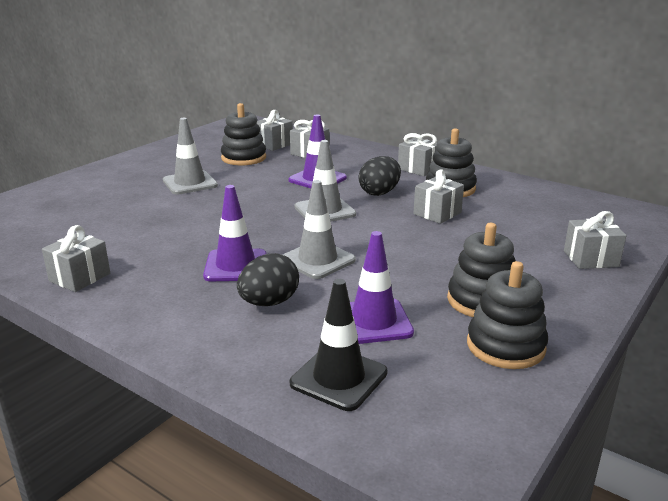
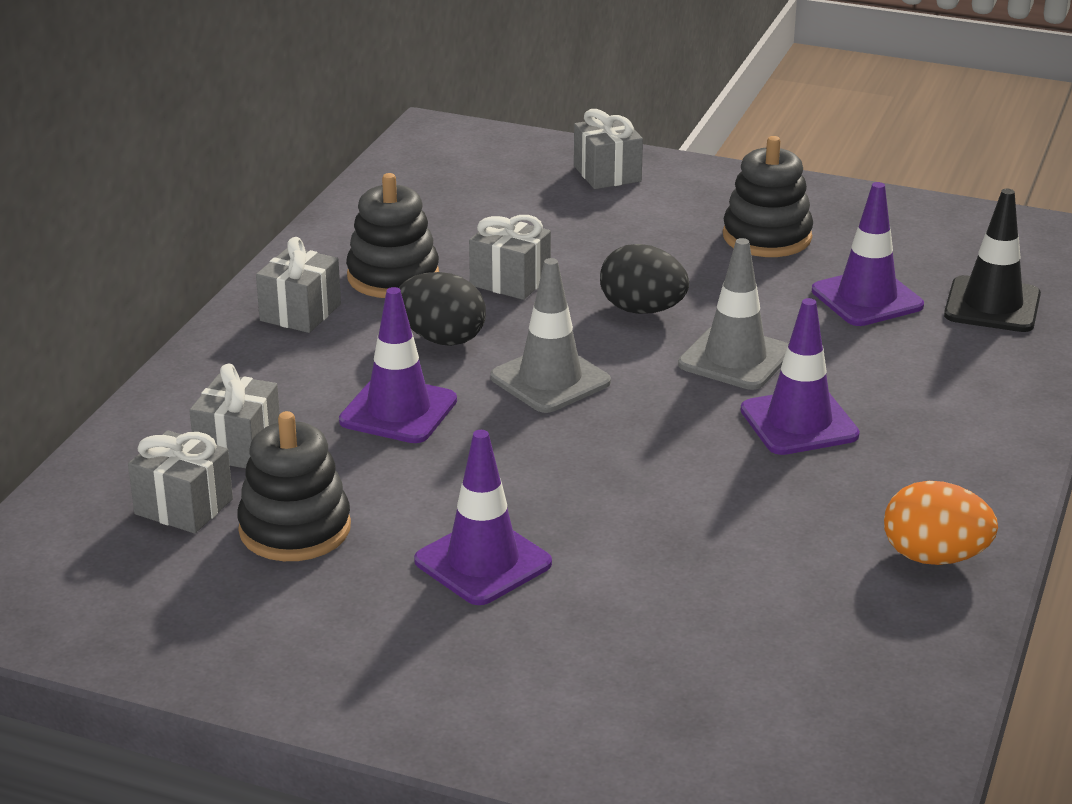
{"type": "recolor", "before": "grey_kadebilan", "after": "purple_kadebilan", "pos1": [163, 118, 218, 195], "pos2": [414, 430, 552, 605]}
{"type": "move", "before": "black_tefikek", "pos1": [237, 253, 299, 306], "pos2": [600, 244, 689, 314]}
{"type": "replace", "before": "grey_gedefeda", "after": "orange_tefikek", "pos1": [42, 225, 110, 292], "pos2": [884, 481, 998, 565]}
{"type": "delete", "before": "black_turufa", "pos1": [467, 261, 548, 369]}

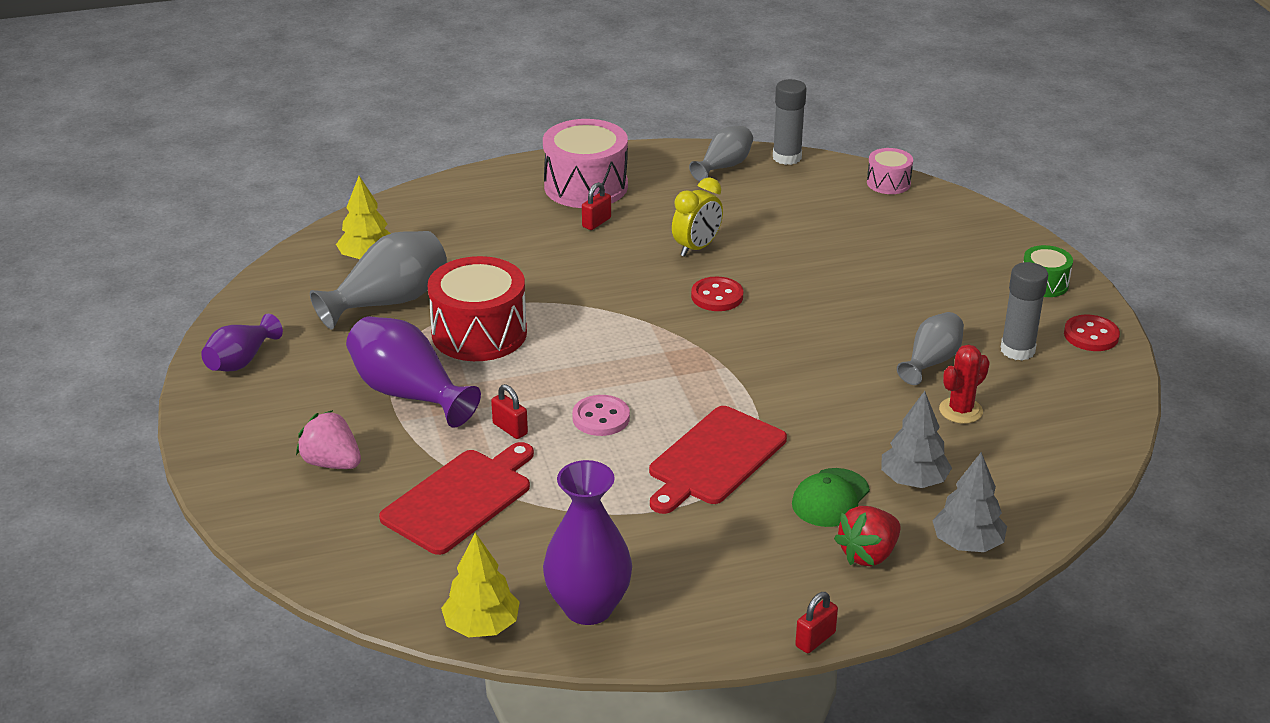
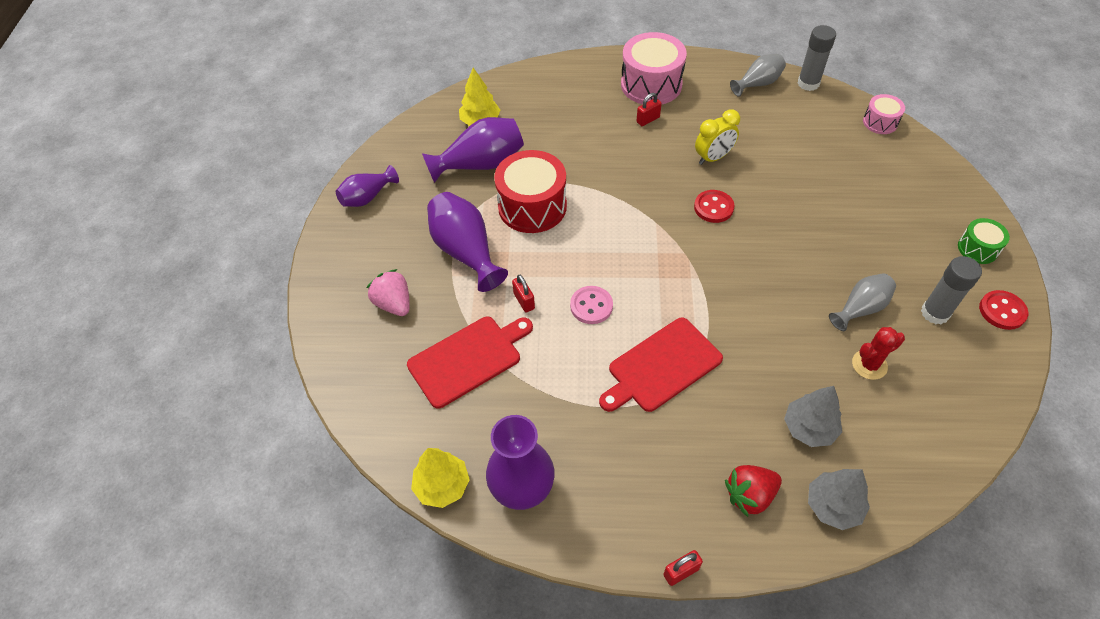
{"type": "recolor", "before": "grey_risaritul", "after": "purple_risaritul", "pos1": [310, 231, 447, 330], "pos2": [422, 117, 524, 183]}
{"type": "delete", "before": "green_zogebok", "pos1": [792, 468, 870, 527]}

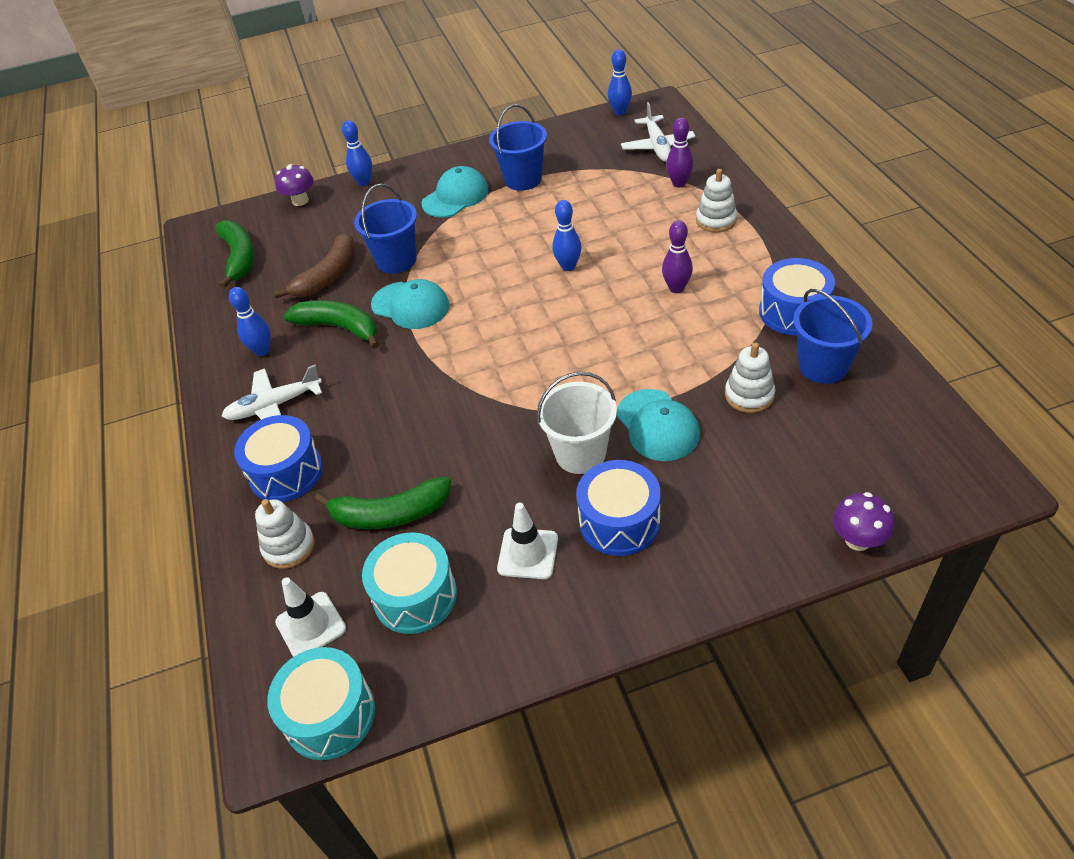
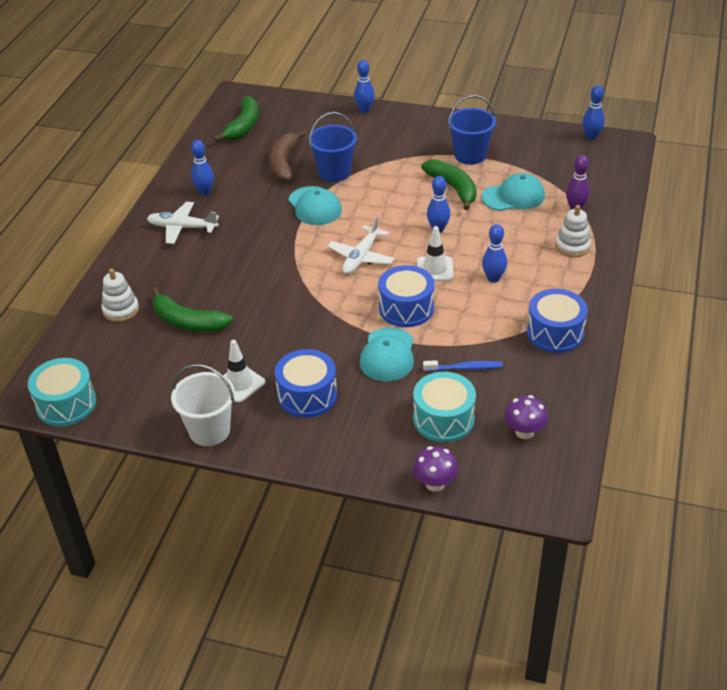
{"type": "move", "before": "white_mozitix", "pos1": [537, 372, 617, 474], "pos2": [171, 364, 235, 446]}
{"type": "rotate", "before": "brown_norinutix", "pos1": [273, 233, 356, 298], "pos2": [269, 130, 306, 182], "turn": 120}
{"type": "move", "before": "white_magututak", "pos1": [621, 102, 695, 162], "pos2": [327, 216, 395, 274]}
{"type": "move", "before": "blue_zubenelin", "pos1": [234, 415, 323, 502], "pos2": [378, 265, 434, 327]}
{"type": "move", "before": "turquoise_zubenelin", "pos1": [362, 532, 457, 634], "pos2": [413, 372, 476, 442]}
{"type": "move", "before": "white_kadebilan", "pos1": [275, 577, 346, 657], "pos2": [417, 226, 454, 281]}
{"type": "move", "before": "green_norinutix", "pos1": [283, 300, 379, 349], "pos2": [421, 159, 477, 210]}
{"type": "replace", "before": "white_turufa", "after": "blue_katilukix", "pos1": [725, 343, 775, 413], "pos2": [423, 360, 503, 372]}
{"type": "move", "before": "turquoise_zogebok", "pos1": [422, 166, 489, 218], "pos2": [481, 173, 545, 211]}
{"type": "recolor", "before": "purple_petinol", "after": "blue_petinol", "pos1": [662, 220, 693, 293], "pos2": [482, 224, 507, 283]}
{"type": "move", "before": "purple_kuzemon", "pos1": [275, 164, 314, 206], "pos2": [505, 395, 548, 439]}
{"type": "delete", "before": "blue_mozitix", "pos1": [793, 289, 873, 384]}

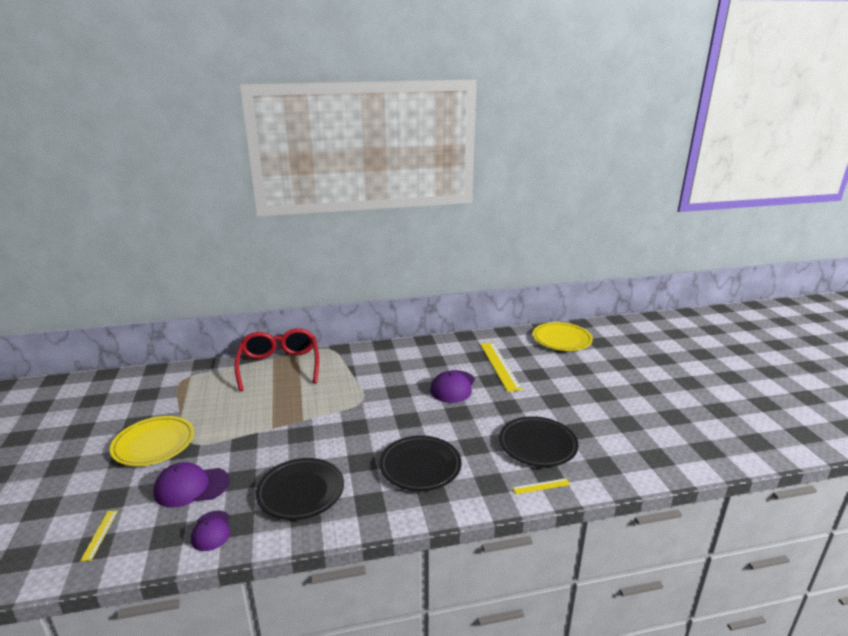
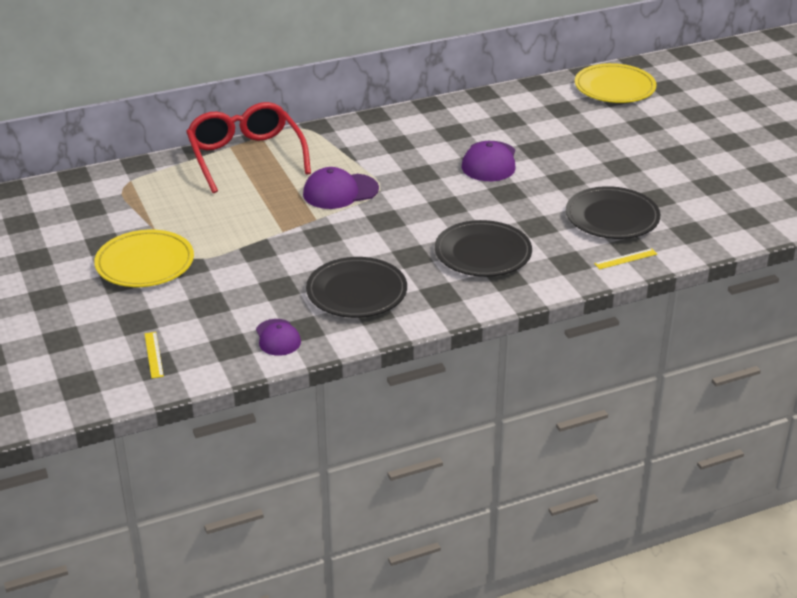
{"type": "move", "before": "purple_zogebok", "pos1": [153, 462, 230, 507], "pos2": [303, 167, 379, 209]}
{"type": "delete", "before": "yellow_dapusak", "pos1": [480, 342, 523, 392]}

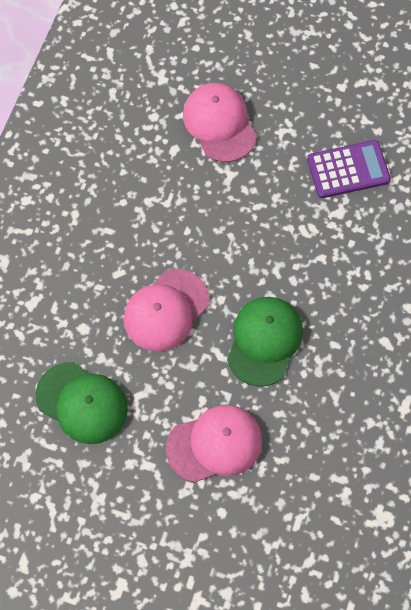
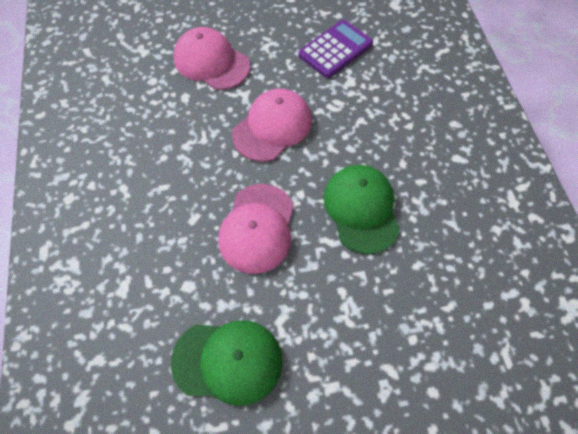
{"type": "move", "before": "pink_zogebok", "pos1": [166, 405, 262, 483], "pos2": [232, 88, 312, 162]}

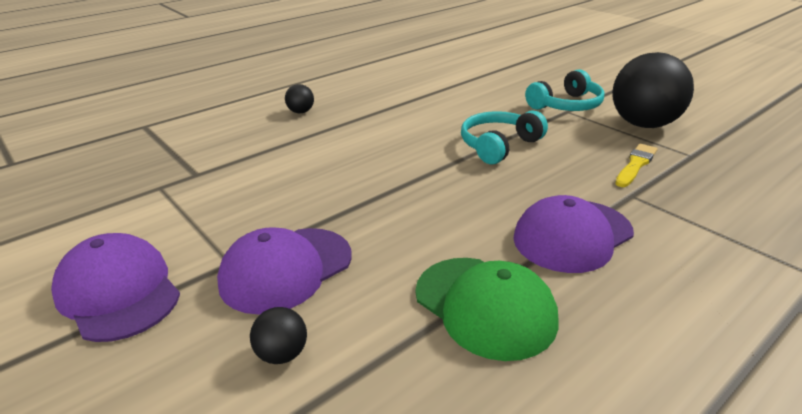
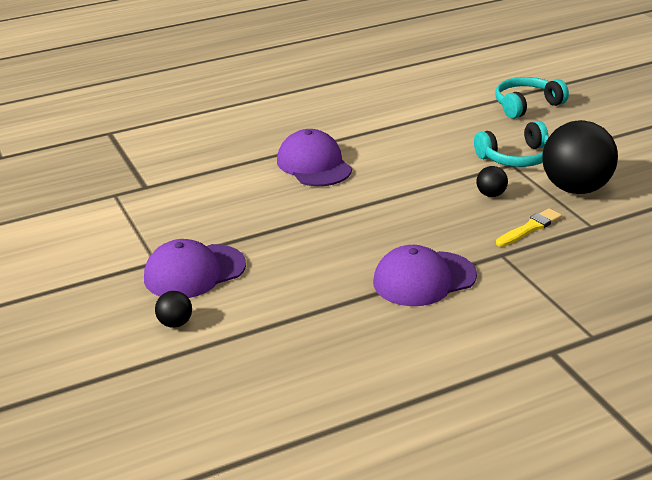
{"type": "move", "before": "purple_zogebok", "pos1": [51, 233, 180, 342], "pos2": [277, 129, 352, 186]}
{"type": "move", "before": "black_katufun", "pos1": [285, 84, 314, 113], "pos2": [476, 166, 508, 197]}
{"type": "move", "before": "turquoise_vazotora", "pos1": [461, 110, 548, 164], "pos2": [495, 77, 569, 119]}
{"type": "delete", "before": "green_zogebok", "pos1": [415, 258, 558, 361]}

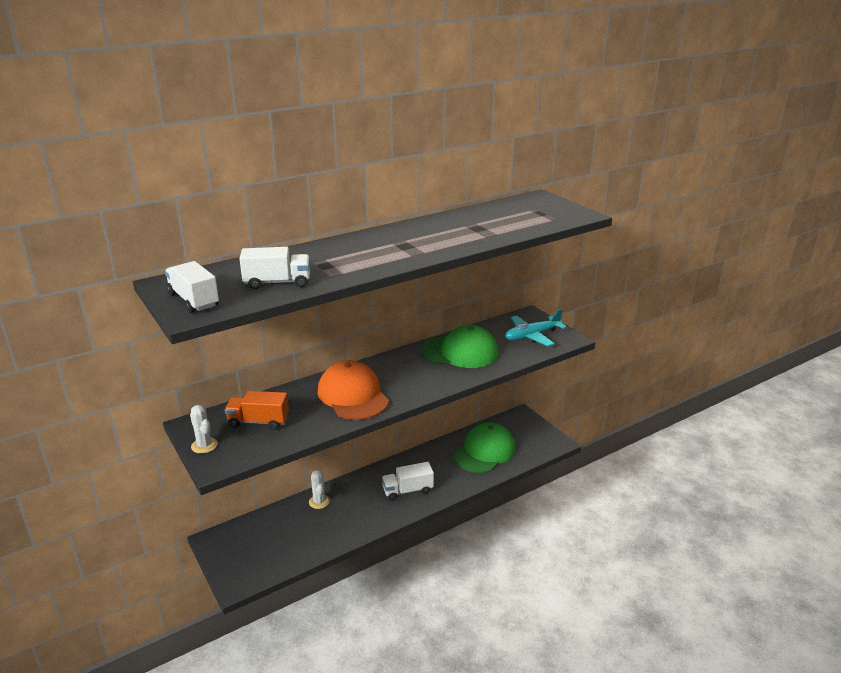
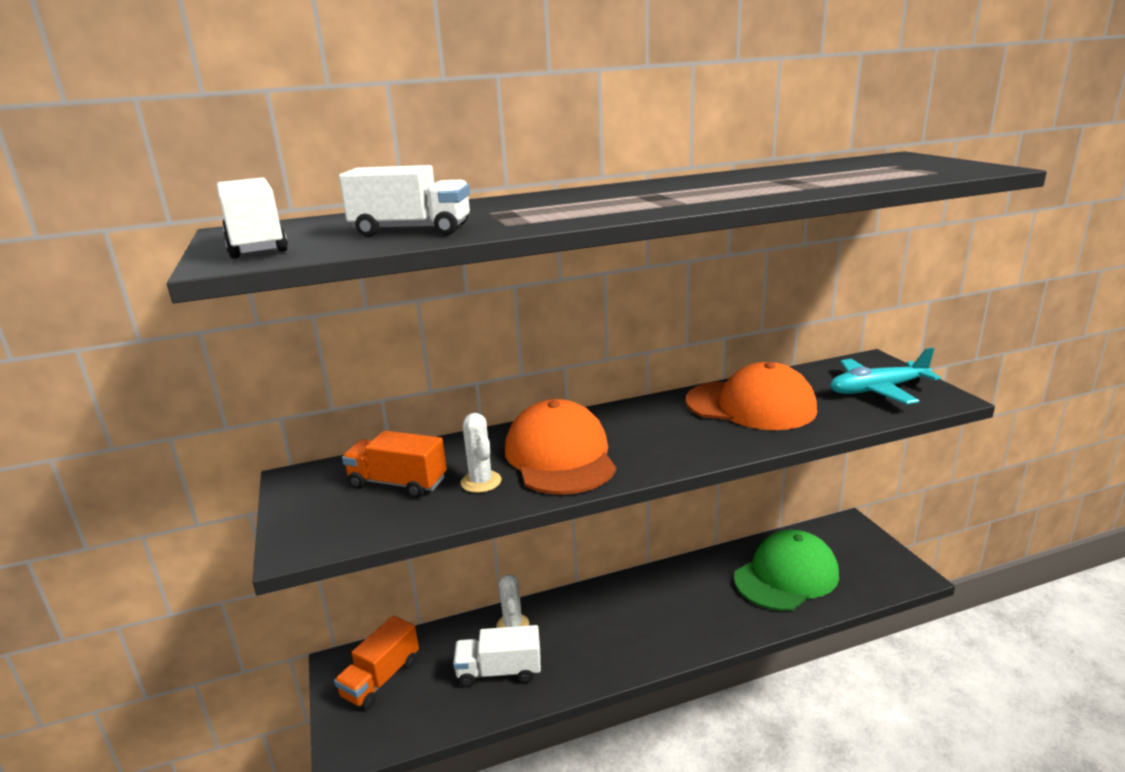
{"type": "insert", "after": "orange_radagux", "pos2": [334, 616, 419, 710]}
{"type": "move", "before": "white_radagux", "pos1": [382, 462, 434, 501], "pos2": [453, 625, 541, 687]}
{"type": "move", "before": "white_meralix", "pos1": [190, 405, 218, 454], "pos2": [461, 413, 501, 493]}
{"type": "recolor", "before": "green_zogebok", "after": "orange_zogebok", "pos1": [421, 325, 499, 368], "pos2": [686, 362, 817, 430]}

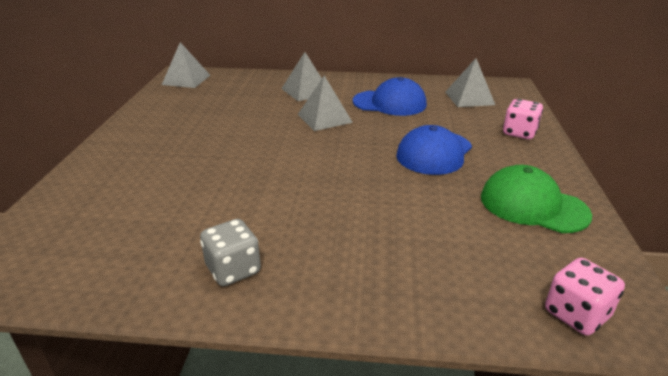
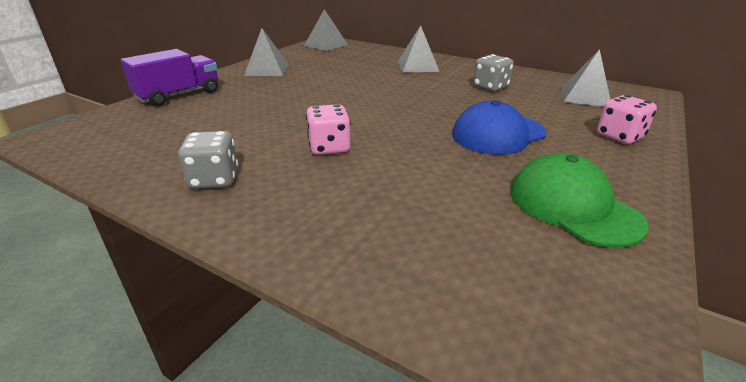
{"type": "insert", "after": "purple_radagux", "pos2": [121, 49, 218, 106]}
{"type": "move", "before": "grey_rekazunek", "pos1": [297, 76, 353, 131], "pos2": [244, 28, 289, 76]}
{"type": "move", "before": "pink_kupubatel", "pos1": [545, 258, 625, 336], "pos2": [306, 104, 351, 155]}
{"type": "replace", "before": "blue_zogebok", "after": "grey_kupubatel", "pos1": [353, 77, 427, 116], "pos2": [473, 54, 514, 91]}

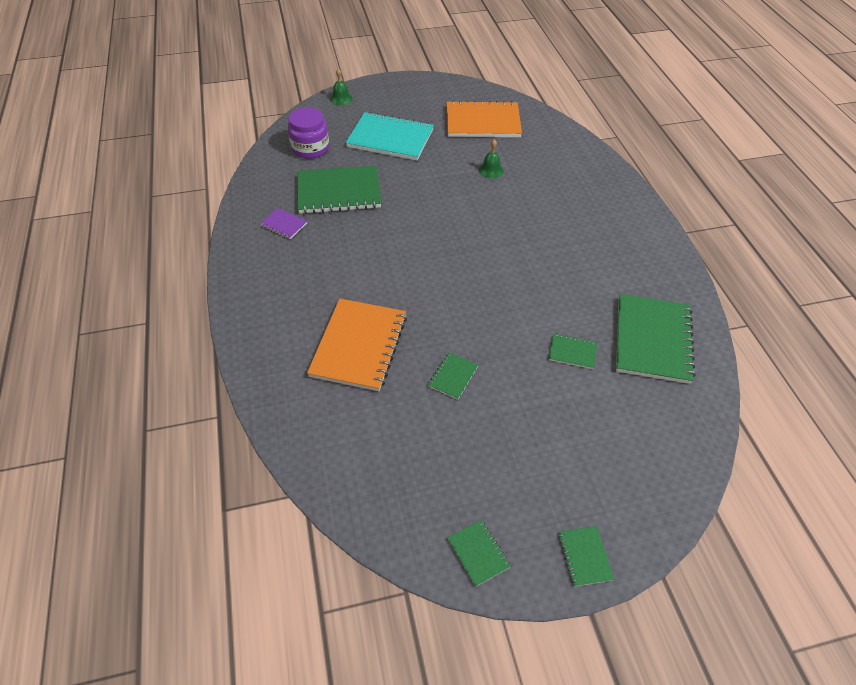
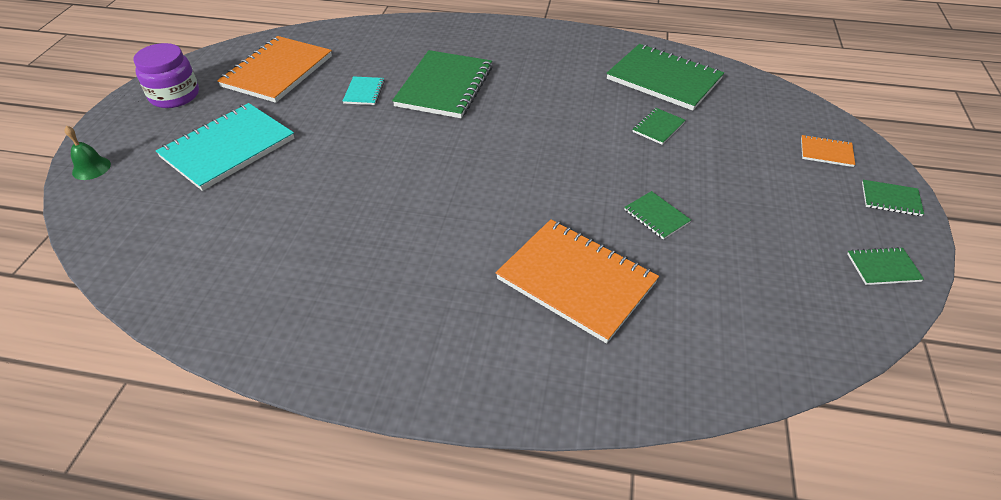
{"type": "move", "before": "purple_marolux", "pos1": [288, 107, 329, 159], "pos2": [134, 43, 199, 108]}
{"type": "replace", "before": "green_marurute", "after": "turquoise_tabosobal", "pos1": [479, 139, 504, 179], "pos2": [343, 76, 385, 105]}
{"type": "move", "before": "green_tabosobal", "pos1": [297, 165, 381, 214], "pos2": [392, 50, 493, 118]}
{"type": "insert", "after": "orange_tabosobal", "pos2": [801, 135, 855, 167]}
{"type": "delete", "before": "purple_tabosobal", "pos1": [260, 208, 307, 239]}

